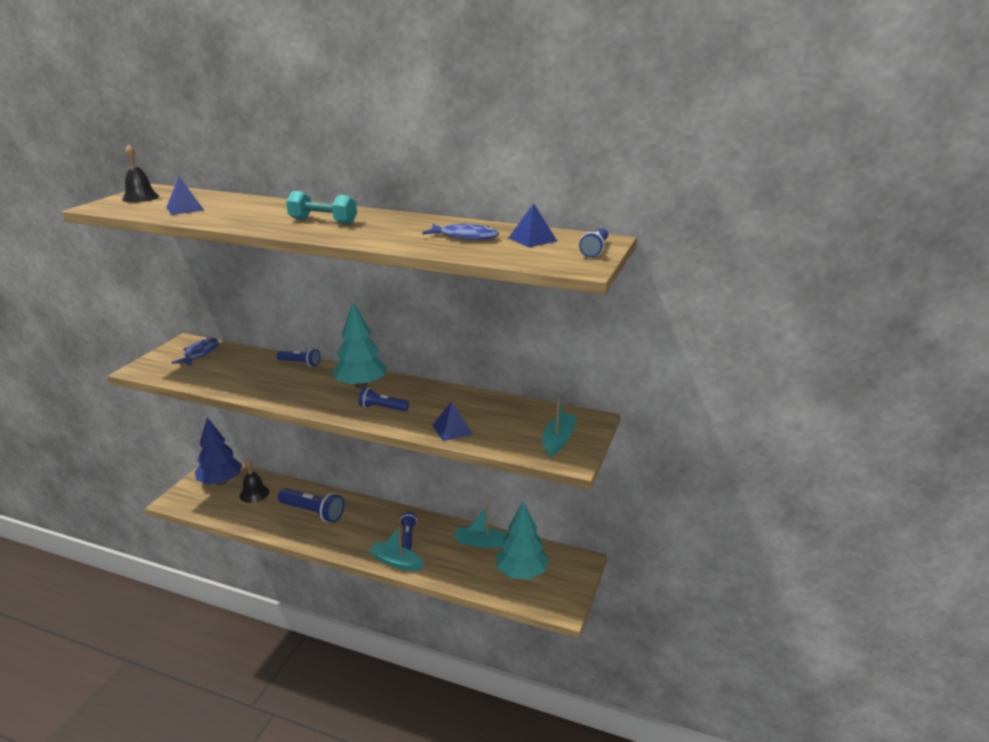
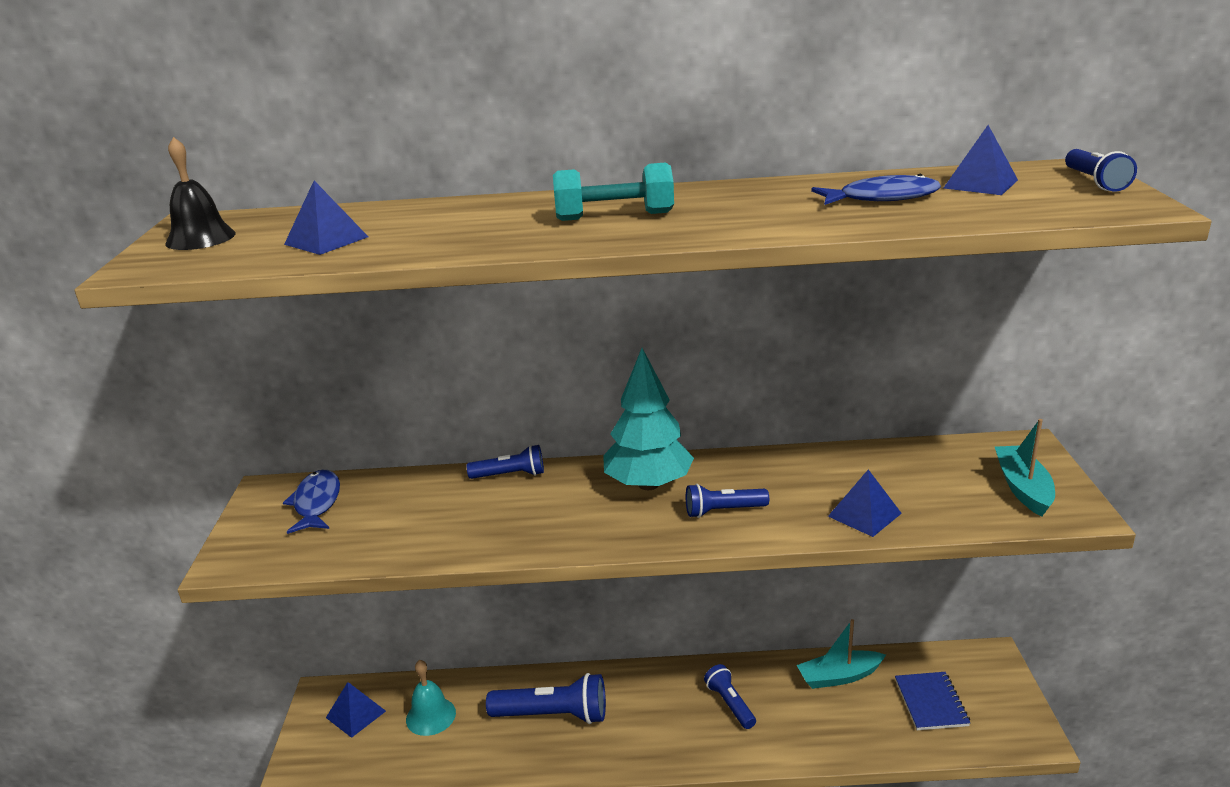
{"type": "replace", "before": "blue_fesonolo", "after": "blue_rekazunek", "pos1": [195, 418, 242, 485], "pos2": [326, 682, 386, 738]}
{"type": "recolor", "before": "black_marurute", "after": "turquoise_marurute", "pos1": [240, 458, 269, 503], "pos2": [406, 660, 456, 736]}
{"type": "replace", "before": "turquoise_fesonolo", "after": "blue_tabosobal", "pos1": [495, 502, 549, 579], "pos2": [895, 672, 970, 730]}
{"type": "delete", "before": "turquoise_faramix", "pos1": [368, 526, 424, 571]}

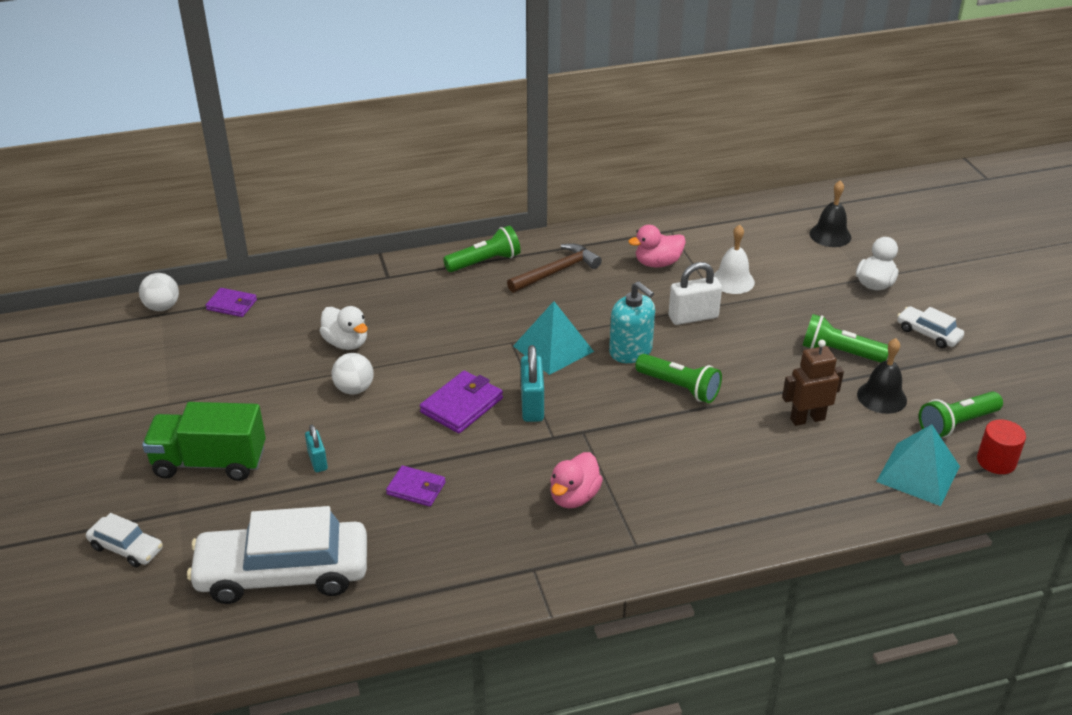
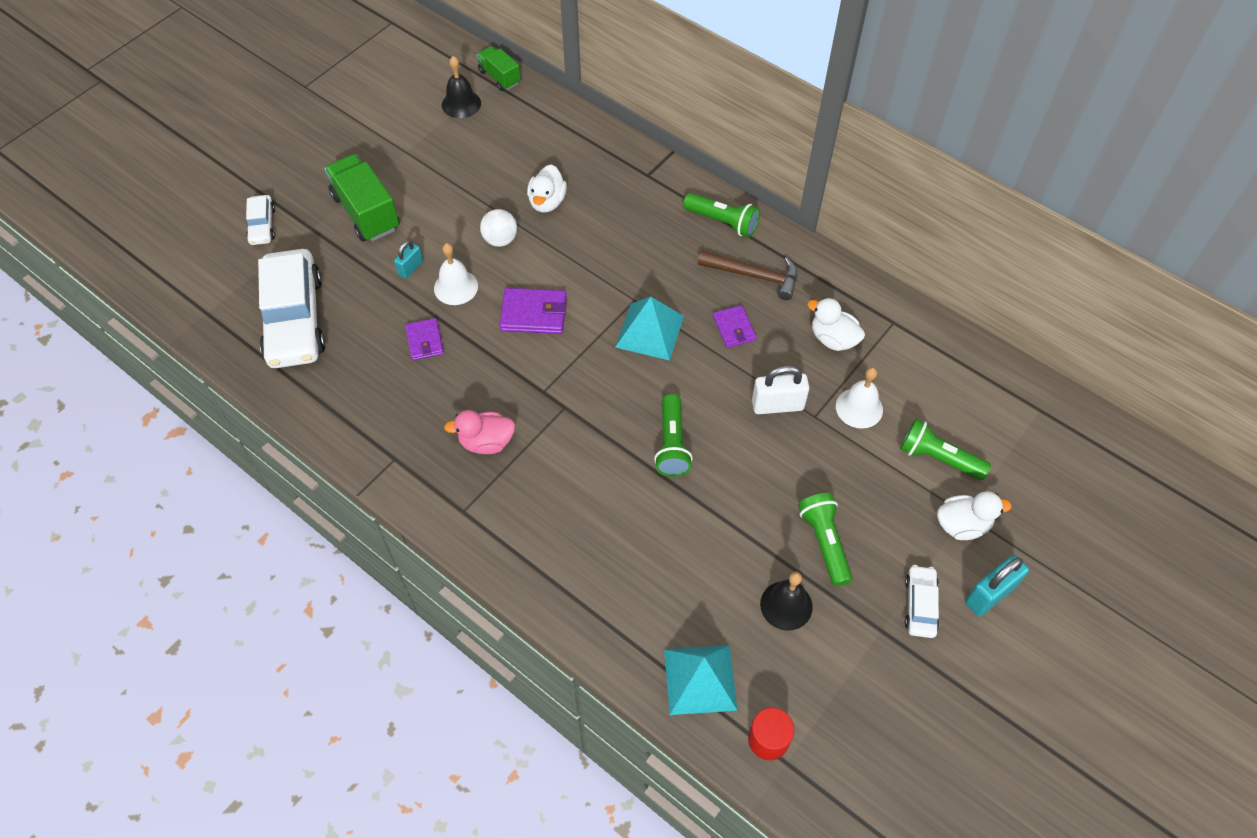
{"type": "rotate", "before": "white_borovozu", "pos1": [187, 506, 367, 604], "pos2": [258, 249, 325, 368], "turn": -150}
{"type": "insert", "after": "white_marurute", "pos2": [434, 243, 478, 305]}
{"type": "move", "before": "black_marurute", "pos1": [809, 180, 851, 247], "pos2": [442, 56, 481, 118]}
{"type": "replace", "before": "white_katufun", "after": "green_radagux", "pos1": [139, 273, 179, 311], "pos2": [476, 46, 521, 91]}
{"type": "move", "before": "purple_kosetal", "pos1": [205, 288, 257, 317], "pos2": [713, 305, 757, 348]}
{"type": "rotate", "before": "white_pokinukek", "pos1": [668, 262, 722, 325], "pos2": [752, 365, 809, 414], "turn": -45}
{"type": "recolor", "before": "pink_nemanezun", "after": "white_nemanezun", "pos1": [628, 225, 686, 267], "pos2": [807, 298, 865, 351]}
{"type": "move", "before": "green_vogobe", "pos1": [919, 391, 1003, 438], "pos2": [900, 419, 991, 480]}
{"type": "move", "before": "turquoise_pokinukek", "pos1": [521, 345, 544, 422], "pos2": [965, 555, 1029, 616]}
{"type": "delete", "before": "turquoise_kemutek", "pos1": [609, 281, 655, 363]}
{"type": "delete", "before": "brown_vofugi", "pos1": [782, 340, 844, 426]}

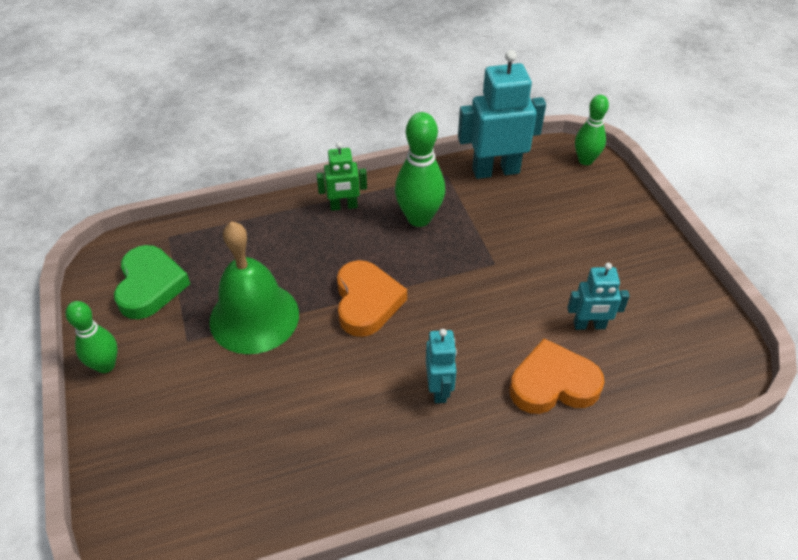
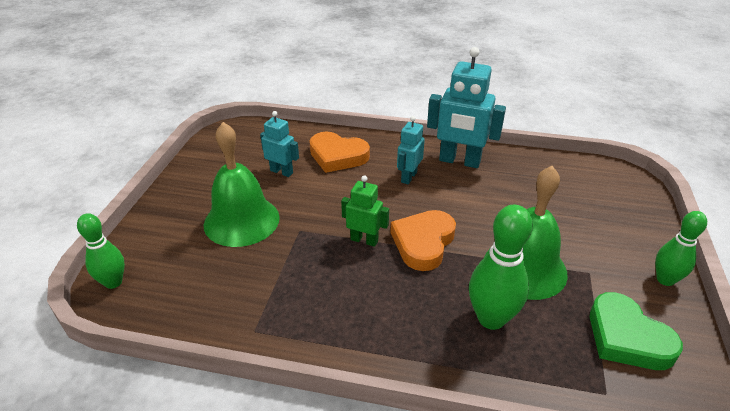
{"type": "insert", "after": "green_marurute", "pos2": [204, 122, 280, 247]}
{"type": "move", "before": "green_vofugi", "pos1": [317, 142, 367, 211], "pos2": [341, 175, 389, 247]}
{"type": "move", "before": "turquoise_vofugi", "pos1": [458, 50, 546, 179], "pos2": [427, 47, 506, 168]}
{"type": "move", "before": "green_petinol", "pos1": [395, 112, 445, 227], "pos2": [469, 205, 533, 330]}
{"type": "rotate", "before": "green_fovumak", "pos1": [114, 245, 190, 319], "pos2": [590, 292, 683, 370], "turn": -60}

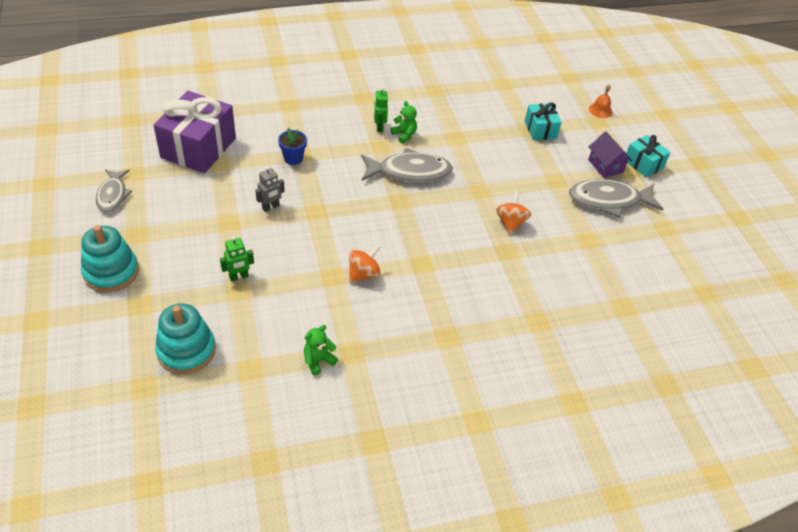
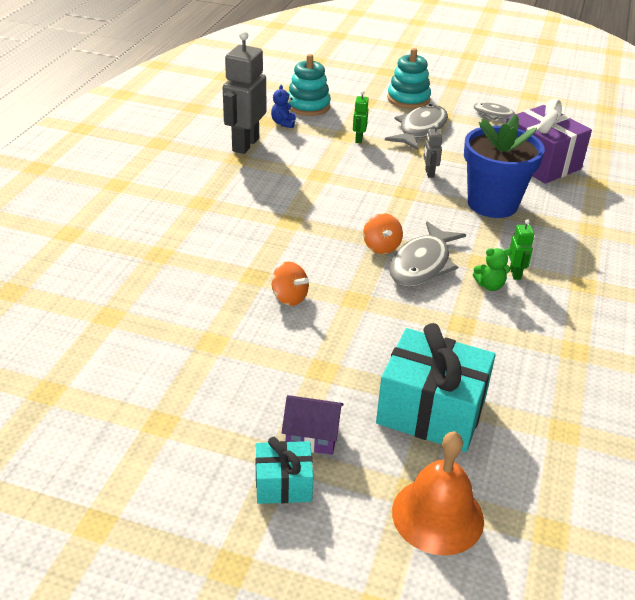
{"type": "replace", "before": "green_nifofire", "after": "grey_vofugi", "pos1": [304, 325, 338, 376], "pos2": [223, 31, 266, 154]}
{"type": "insert", "after": "blue_nifofire", "pos2": [271, 85, 296, 128]}
{"type": "move", "before": "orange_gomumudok", "pos1": [349, 244, 381, 283], "pos2": [363, 213, 403, 254]}
{"type": "resize", "before": "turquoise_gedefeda", "pos1": [525, 103, 562, 140], "pos2": [376, 323, 496, 452], "scale": 1.87}
{"type": "move", "before": "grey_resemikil", "pos1": [569, 179, 663, 218], "pos2": [385, 104, 448, 150]}
{"type": "resize", "before": "orange_marurute", "pos1": [589, 84, 612, 118], "pos2": [392, 431, 484, 555], "scale": 2.0}
{"type": "resize", "before": "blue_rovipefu", "pos1": [278, 128, 307, 165], "pos2": [464, 115, 545, 218], "scale": 2.37}
{"type": "rotate", "before": "green_vofugi", "pos1": [374, 87, 388, 132], "pos2": [509, 219, 534, 280], "turn": 60}

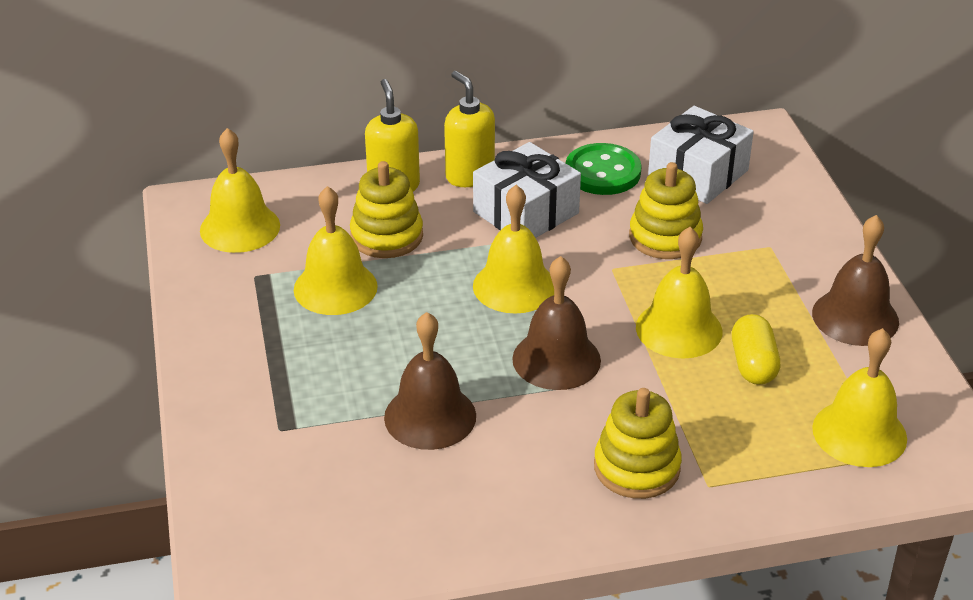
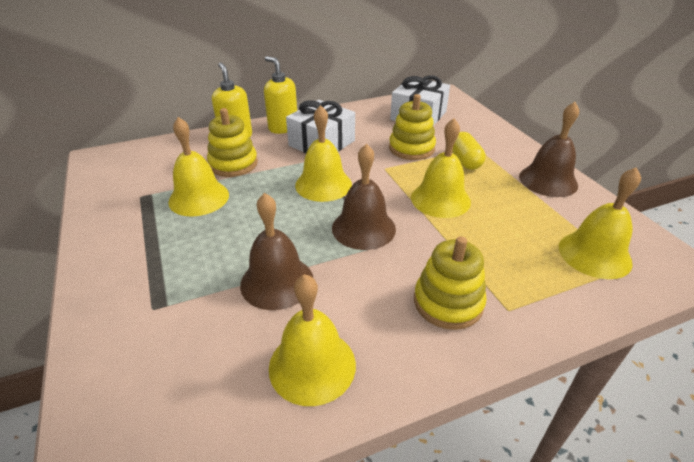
{"type": "move", "before": "yellow_marurute", "pos1": [200, 128, 280, 253], "pos2": [269, 274, 356, 406]}
{"type": "move", "before": "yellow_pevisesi", "pos1": [732, 314, 780, 385], "pos2": [452, 132, 486, 170]}
{"type": "delete", "before": "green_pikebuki", "pos1": [566, 143, 642, 195]}

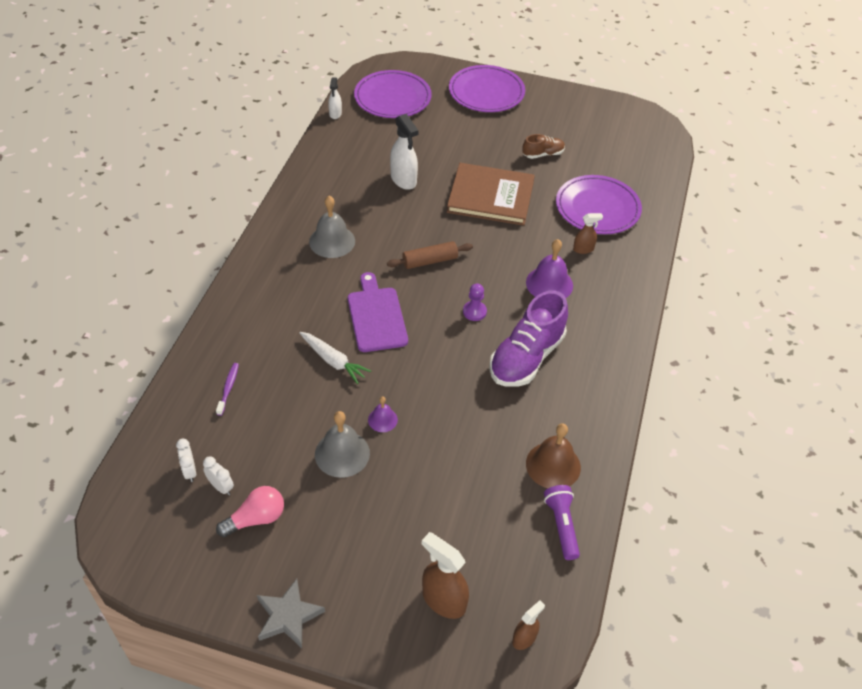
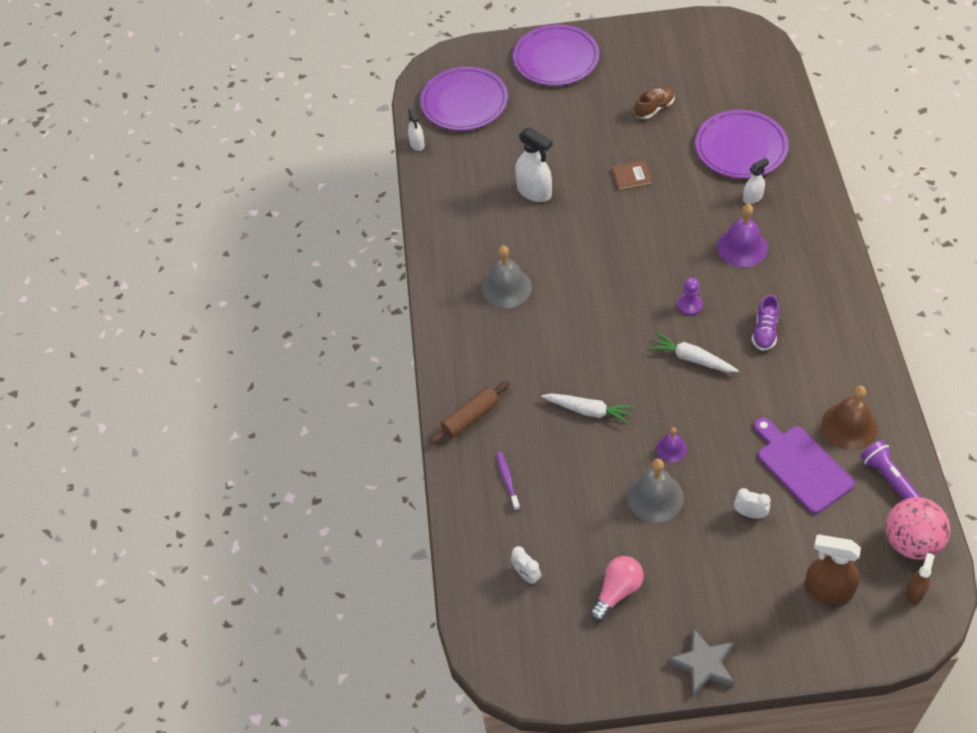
{"type": "move", "before": "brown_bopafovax", "pos1": [387, 241, 473, 269], "pos2": [429, 381, 510, 444]}
{"type": "resize", "before": "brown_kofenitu", "pos1": [447, 163, 535, 226], "pos2": [612, 160, 652, 190], "scale": 0.4}
{"type": "insert", "after": "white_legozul", "pos2": [649, 333, 739, 372]}
{"type": "move", "before": "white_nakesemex", "pos1": [203, 456, 234, 495], "pos2": [734, 488, 771, 519]}
{"type": "recolor", "before": "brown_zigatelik", "after": "white_zigatelik", "pos1": [573, 213, 603, 254], "pos2": [743, 158, 769, 204]}
{"type": "resize", "before": "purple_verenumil", "pos1": [489, 291, 568, 387], "pos2": [752, 295, 779, 351], "scale": 0.5}
{"type": "move", "before": "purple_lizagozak", "pos1": [348, 272, 408, 352], "pos2": [754, 418, 855, 514]}
{"type": "insert", "after": "pink_katufun", "pos2": [885, 497, 950, 560]}

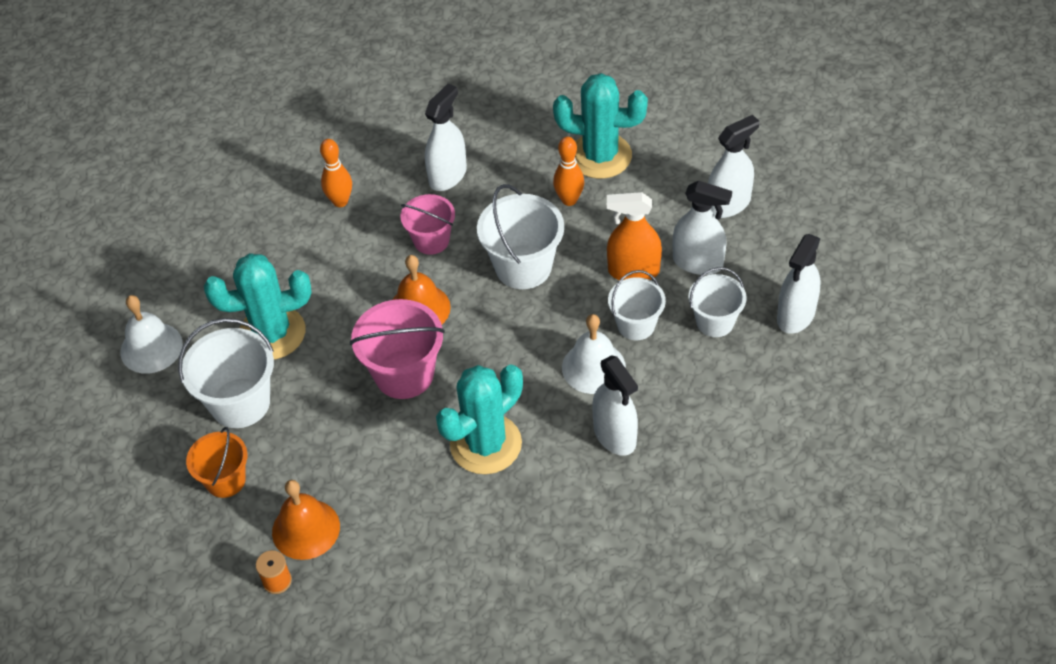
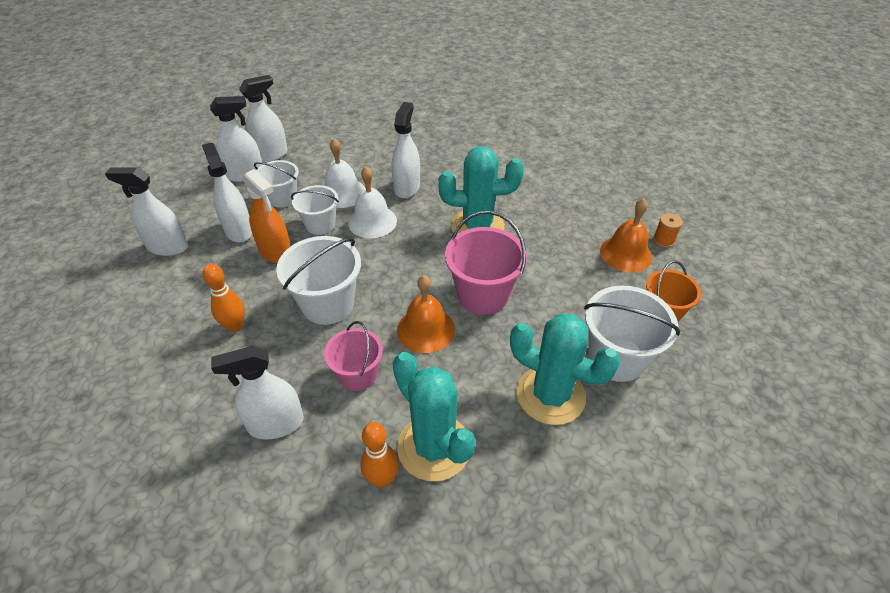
{"type": "insert", "after": "white_zigatelik", "pos2": [239, 75, 288, 163]}
{"type": "move", "before": "white_marurute", "pos1": [120, 295, 183, 374], "pos2": [324, 138, 365, 208]}
{"type": "move", "before": "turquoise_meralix", "pos1": [553, 73, 648, 179], "pos2": [393, 352, 476, 481]}

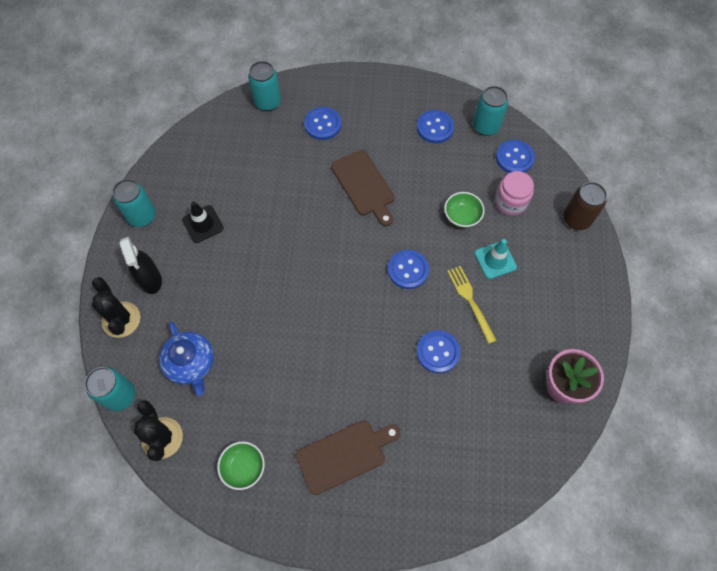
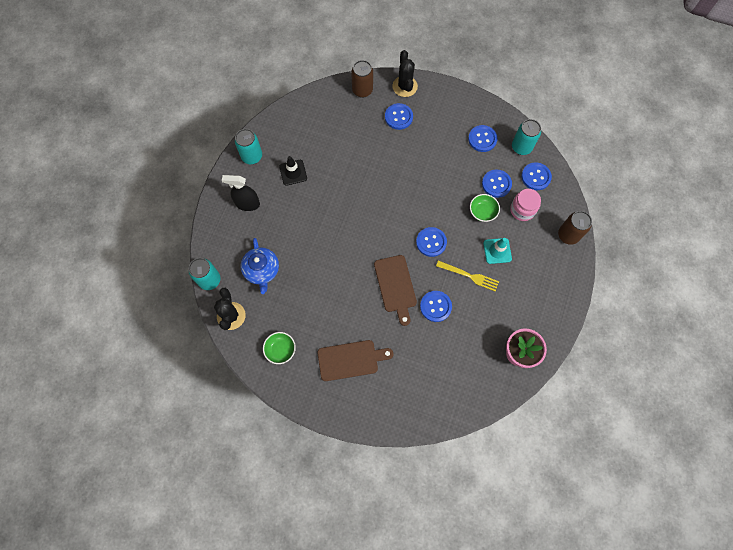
{"type": "rotate", "before": "black_zigatelik", "pos1": [119, 237, 162, 294], "pos2": [222, 175, 260, 211], "turn": 105}
{"type": "recolor", "before": "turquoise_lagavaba", "after": "brown_lagavaba", "pos1": [248, 61, 281, 111], "pos2": [351, 60, 373, 98]}
{"type": "move", "before": "brown_lizagozak", "pos1": [331, 150, 395, 227], "pos2": [374, 255, 417, 326]}
{"type": "move", "before": "black_meralix", "pos1": [92, 277, 140, 338], "pos2": [392, 50, 418, 97]}
{"type": "rotate", "before": "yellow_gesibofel", "pos1": [447, 266, 497, 344], "pos2": [436, 260, 499, 292], "turn": 120}
{"type": "insert", "after": "blue_pikebuki", "pos2": [482, 170, 512, 198]}

